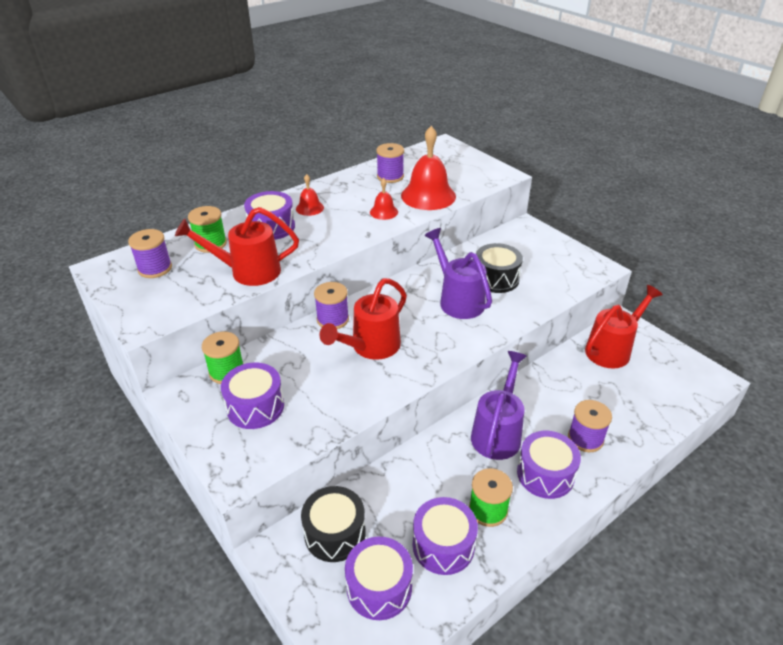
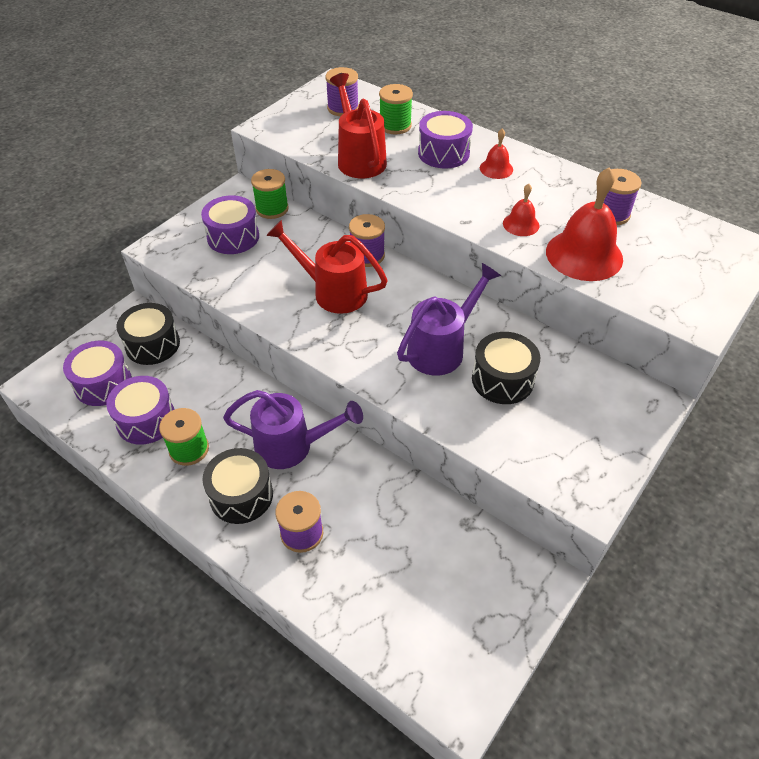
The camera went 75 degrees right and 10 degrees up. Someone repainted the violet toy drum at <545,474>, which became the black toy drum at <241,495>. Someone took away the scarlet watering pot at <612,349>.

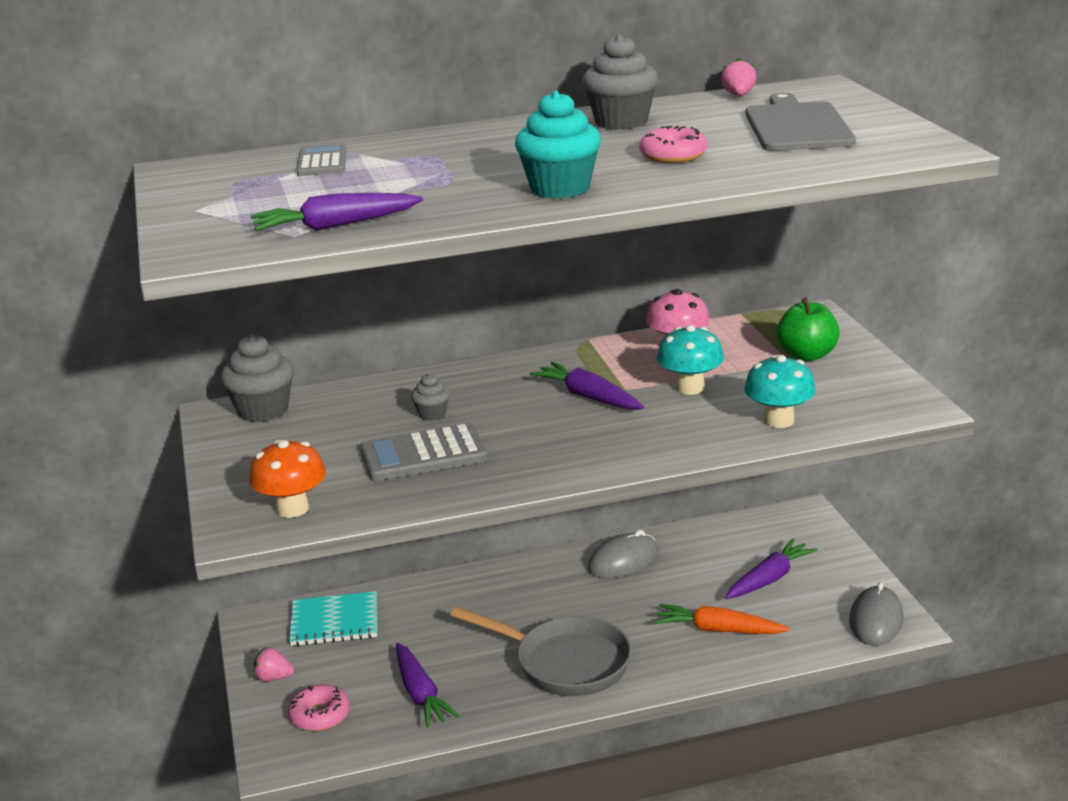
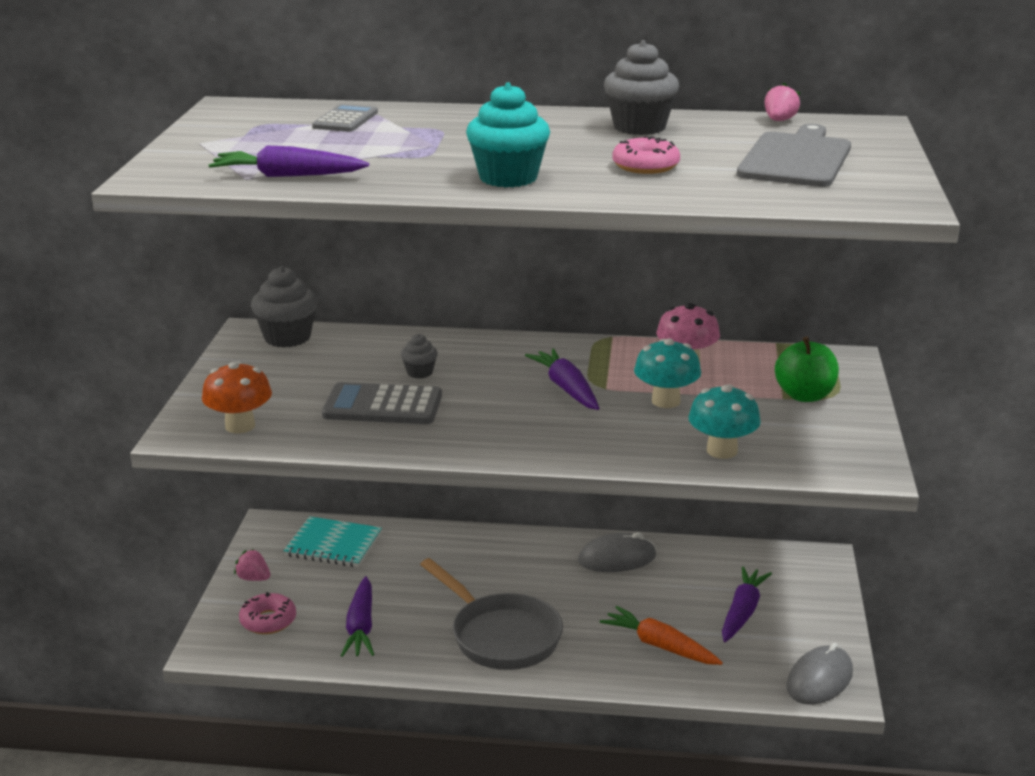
The camera went 20 degrees right and 0 degrees up. Someone rotated the violet toy carrot at <769,579> by 45 degrees counterclockwise.

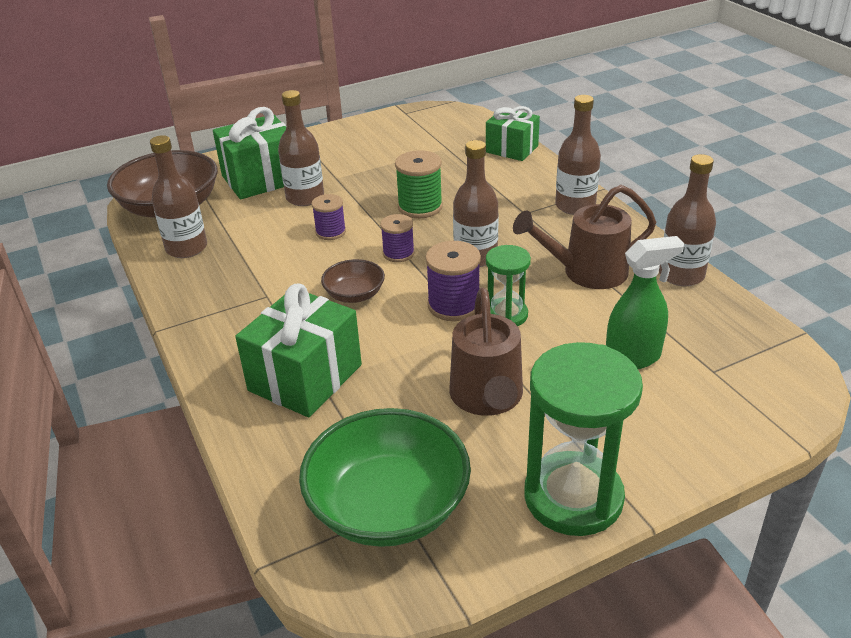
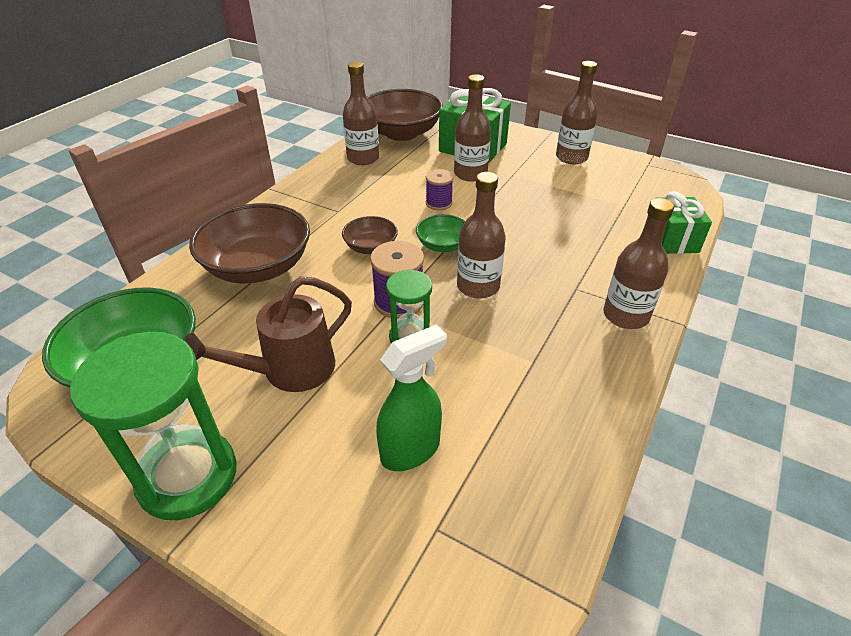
The camera went 55 degrees right and 5 degrees up. Someone swapped the emerald present at <305,377> for the brown bowl at <258,267>. Someone swapped the violet spool at <398,253> for the emerald bowl at <442,245>. Someone took away the emerald spool at <420,207>. Someone took away the brown watering pot at <585,272>. Someone rotated the emerald spray bottle at <633,358> by 75 degrees counterclockwise. Someone carried the brown bottle from <681,275> to <571,157>.

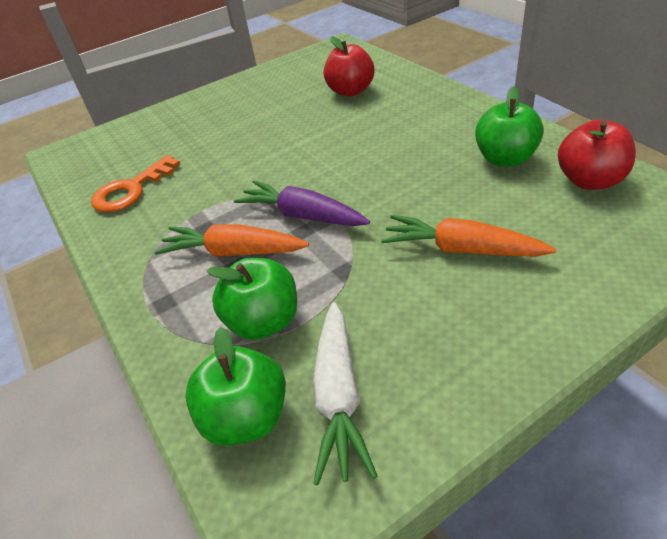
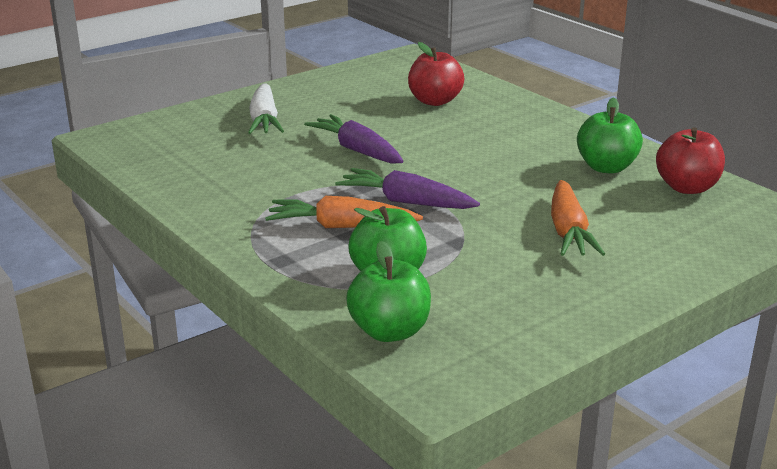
The camera went 10 degrees left and 15 degrees down. Someone took away the bright orange door key at <131,190>. Someone carried the snow-white toy carrot from <338,396> to <264,120>. Someone rotated the bright orange toy carrot at <461,249> by 105 degrees counterclockwise. Someone put down the violet toy carrot at <357,150>.

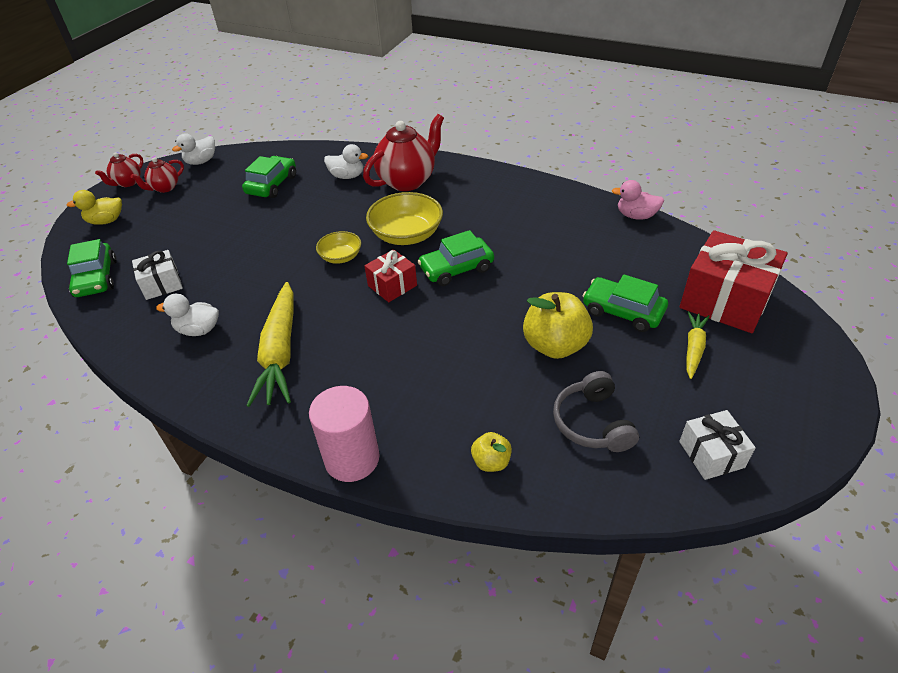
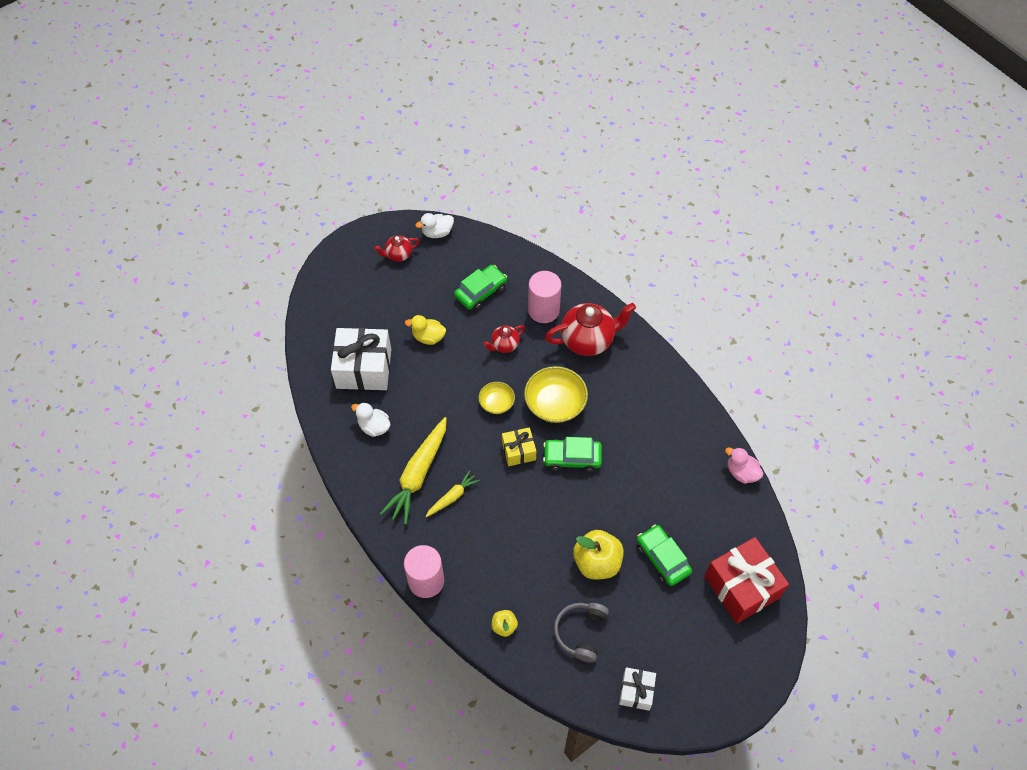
The camera went 25 degrees right and 15 degrees up. Someone carried the golden duck from <106,221> to <428,337>. Someone took away the emerald automobile at <96,278>. Someone carried the scarlet tea pot from <127,183> to <504,345>. Someone scaled the snow-white present at <162,284> by 1.85. Someone swapped the snow-white duck at <347,176> for the rosy cylinder shape at <543,310>. Someone repainted the scarlet present at <392,285>, which became the golden present at <518,451>. Someone carried the golden toy carrot from <693,348> to <452,497>.

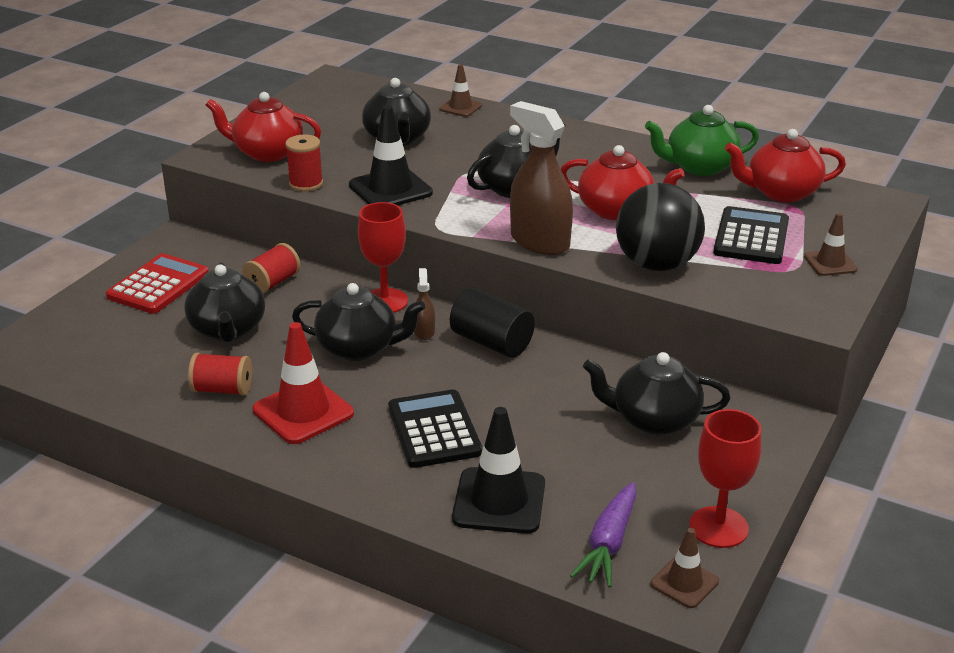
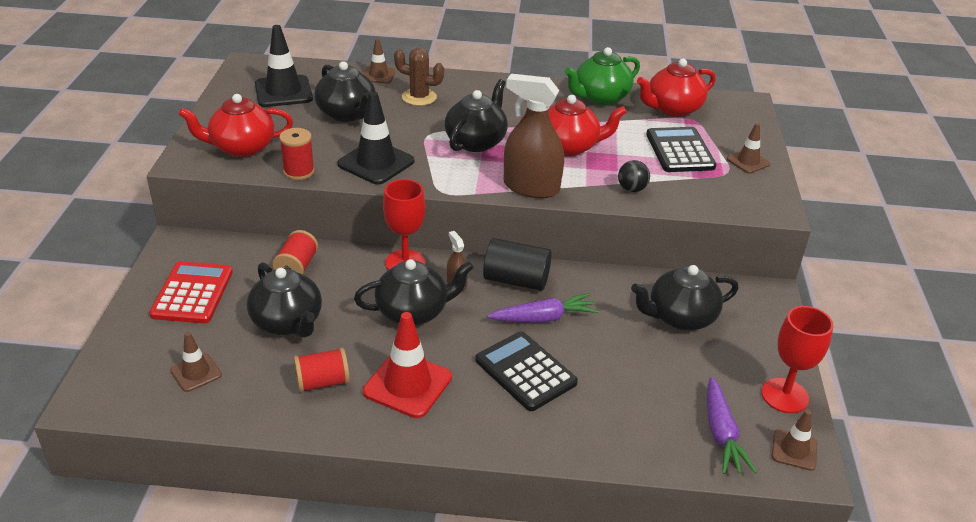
The camera went 25 degrees left and 5 degrees up. Someone carried the black traffic cone from <499,501> to <283,92>. Someone scaled the black ball at <656,264> by 0.45. Someone put down the brown traffic cone at <196,372>. Someone put down the brown saguaro cactus at <419,97>. Someone put down the violet toy carrot at <544,318>.

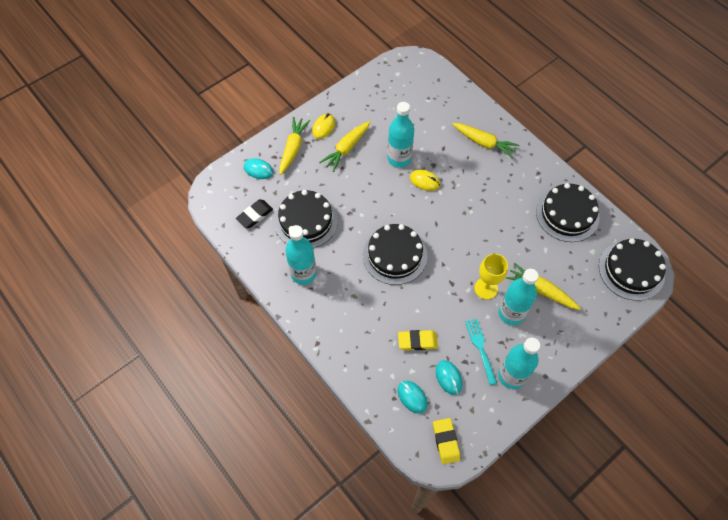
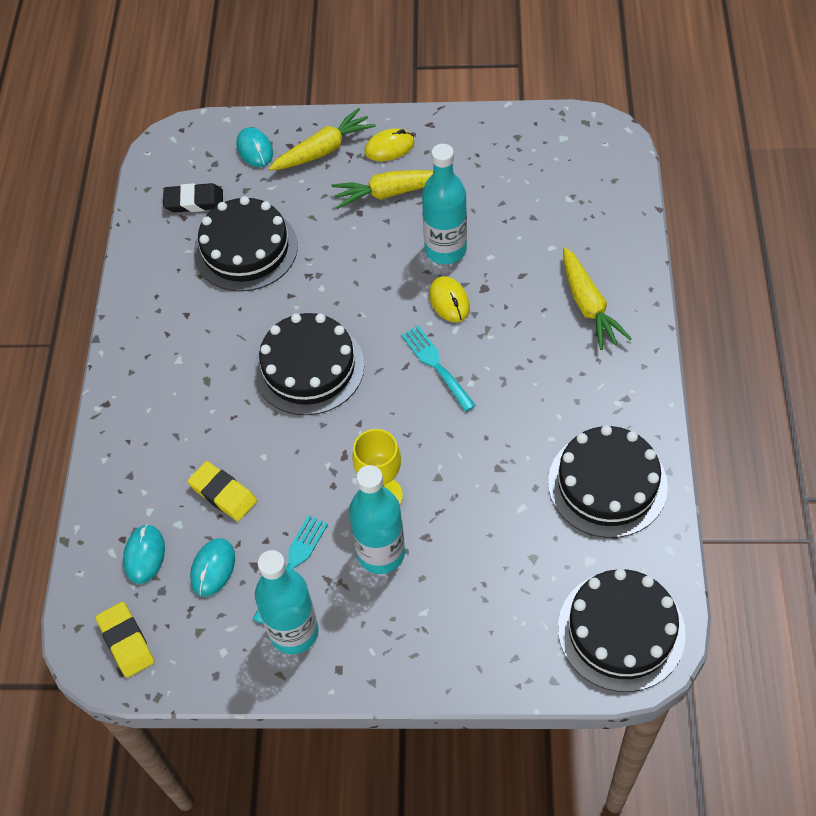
The camera went 45 degrees right and 5 degrees down. Someone took away the teal bottle at <303,273>. Someone rotated the golden gum eraser at <446,441> by 60 degrees counterclockwise. Someone took away the golden toy carrot at <541,290>. Someone put down the teal table fork at <436,365>.

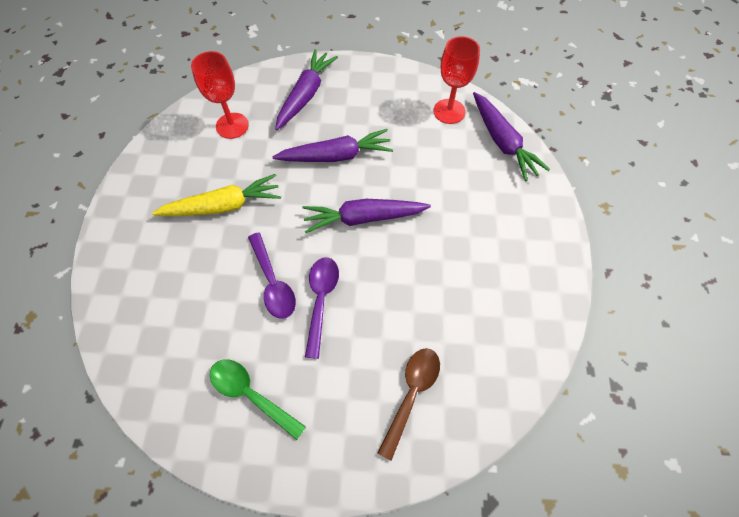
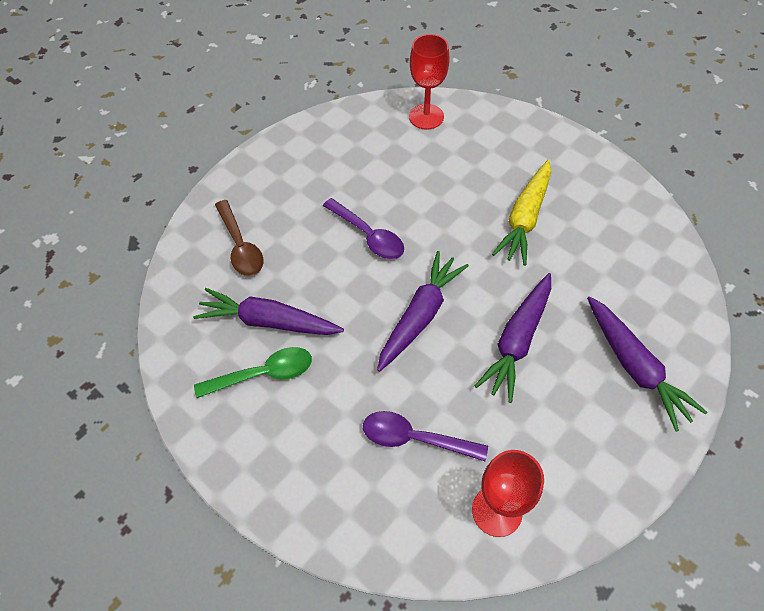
The camera went 130 degrees right and 5 degrees down. Someone carried the scarlet goblet from <232,126> to <426,117>. Someone carried the emerald spoon from <251,394> to <263,374>. Someone carried the violet spoon from <273,282> to <415,438>. Someone carried the violet toy carrot from <502,142> to <268,321>.

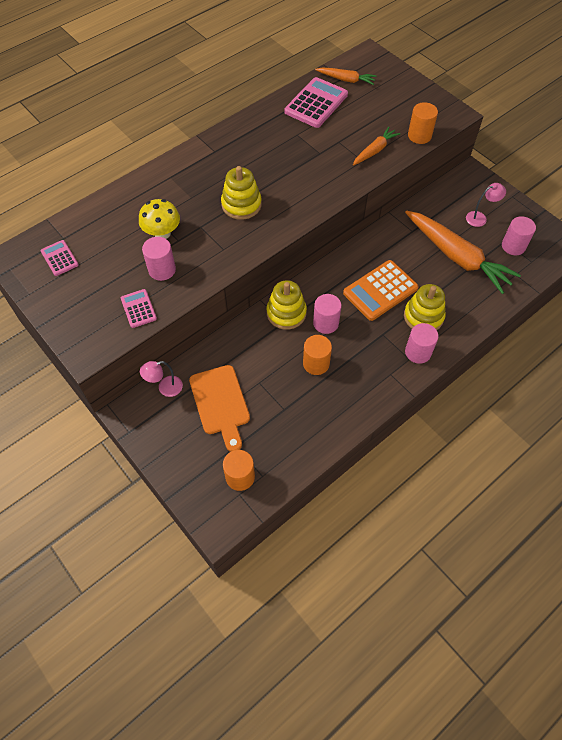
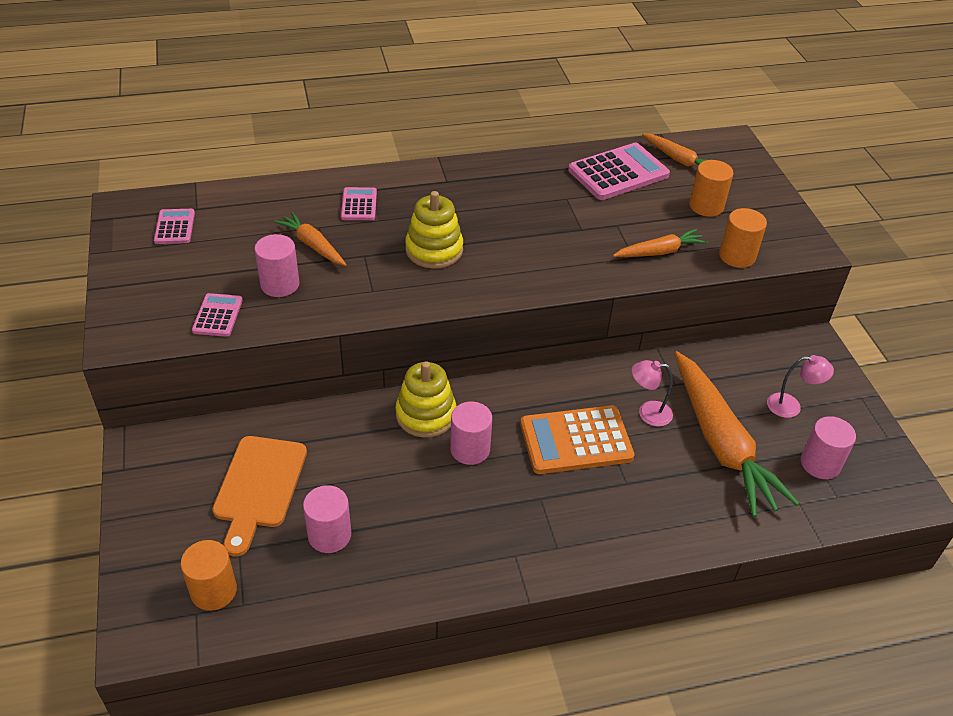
The camera went 25 degrees right and 15 degrees down. Someone swapped the golden toadstool at <162,233> for the bright orange toy carrot at <313,245>. Someone carried the rosy lamp from <165,388> to <647,413>. Someone carried the bright orange cylinder shape from <316,363> to <706,206>. Someone took away the golden stacking rings at <423,316>. Someone carried the rosy cylinder shape from <418,352> to <329,535>. Someone put down the rosy pocket calculator at <359,205>.

